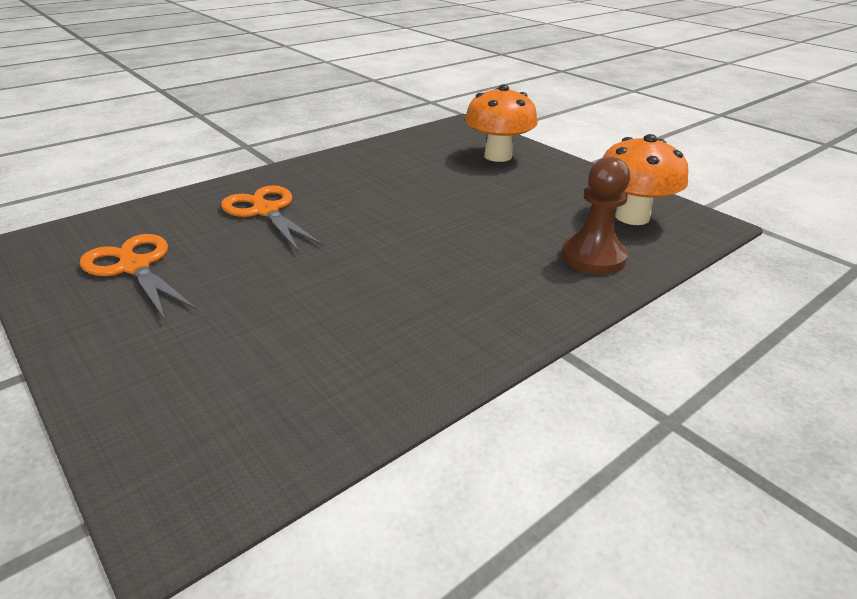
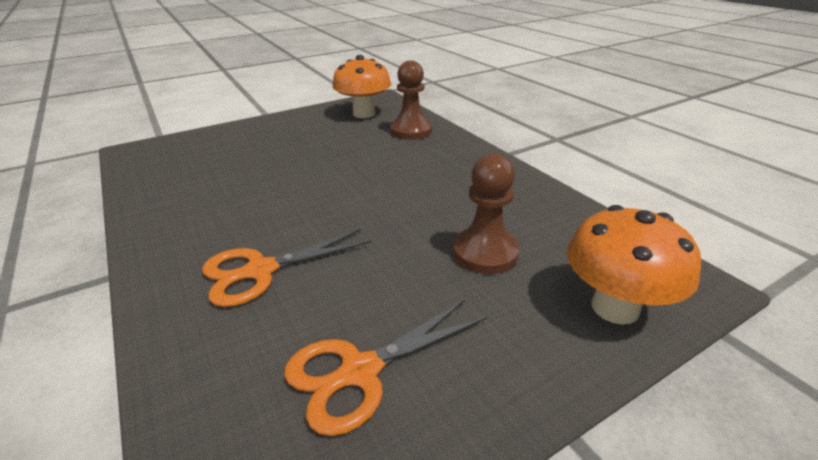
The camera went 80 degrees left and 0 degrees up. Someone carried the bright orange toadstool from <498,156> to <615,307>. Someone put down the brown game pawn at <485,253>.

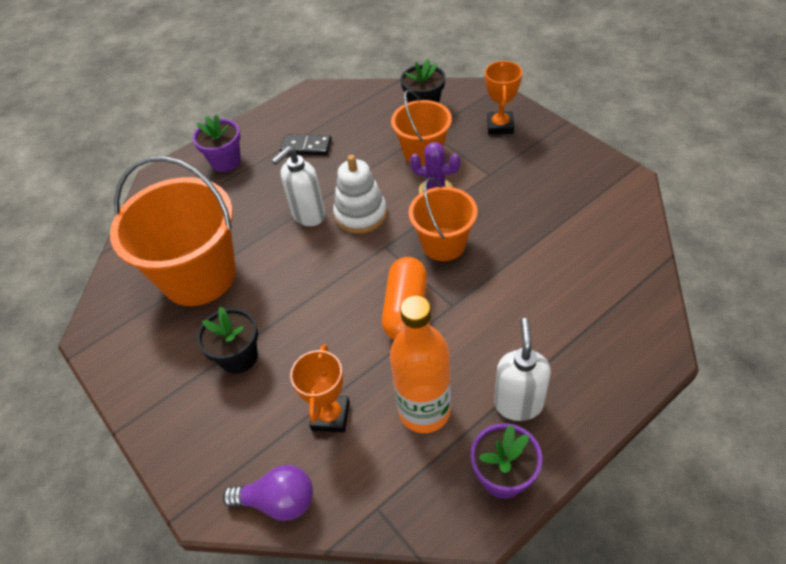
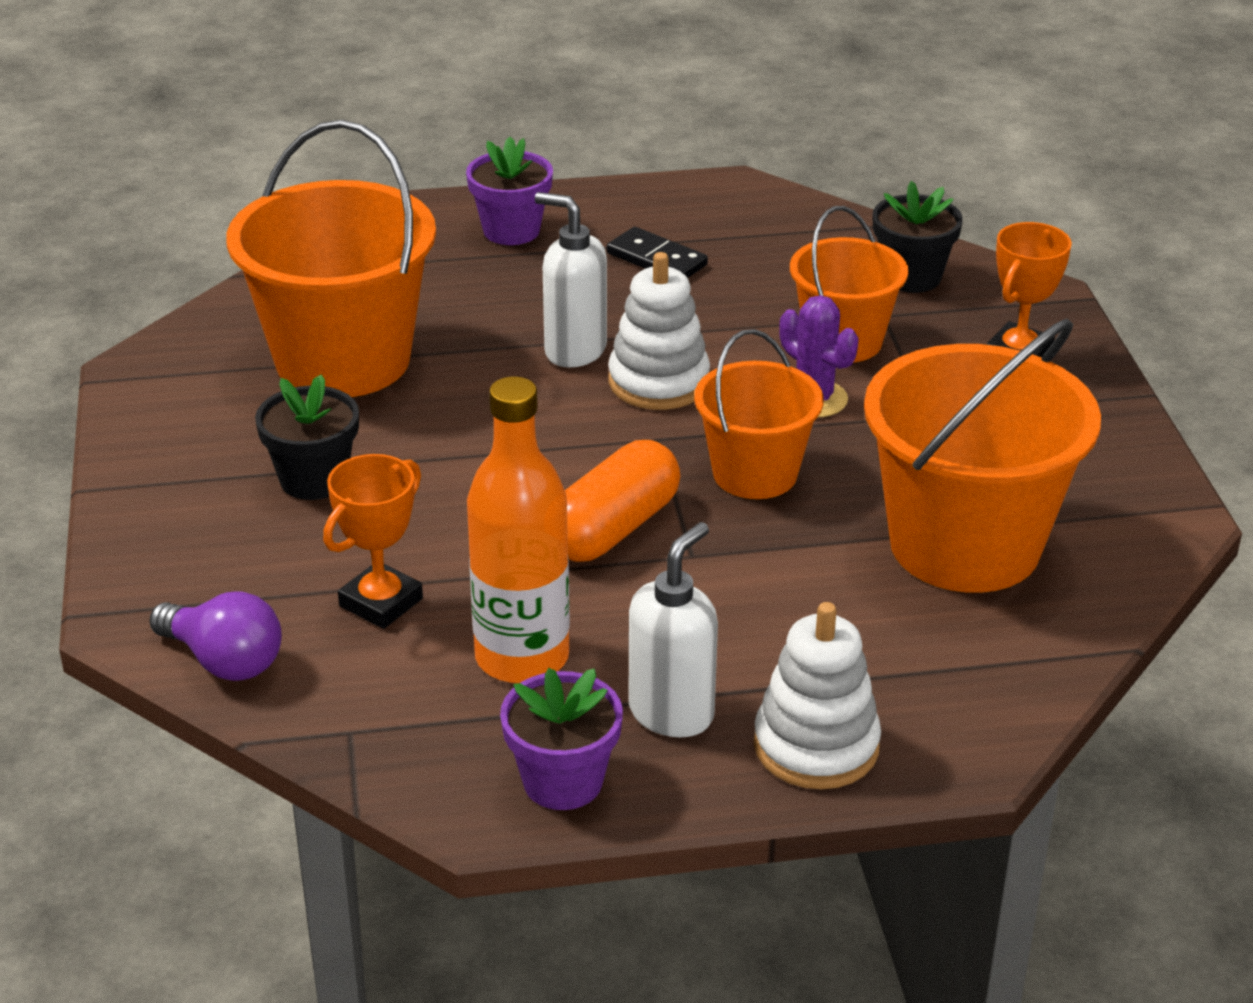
The camera went 25 degrees right and 15 degrees down. Someone rotated the snow-white pump bottle at <308,215> by 45 degrees clockwise. Someone put down the snow-white stacking rings at <816,746>. Someone put down the bright orange sand bucket at <964,545>.

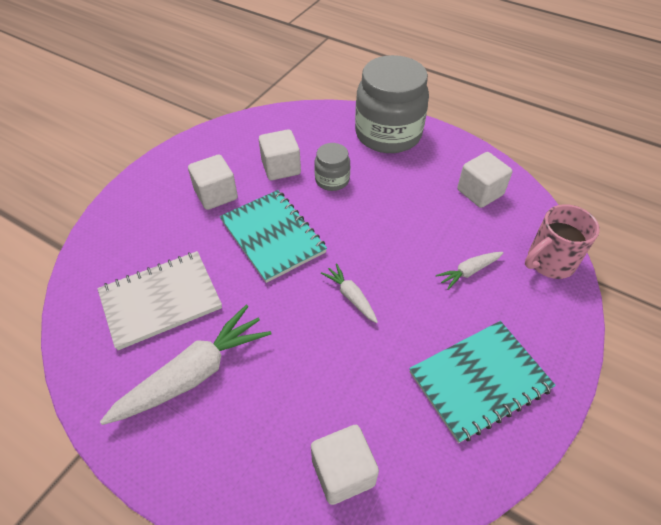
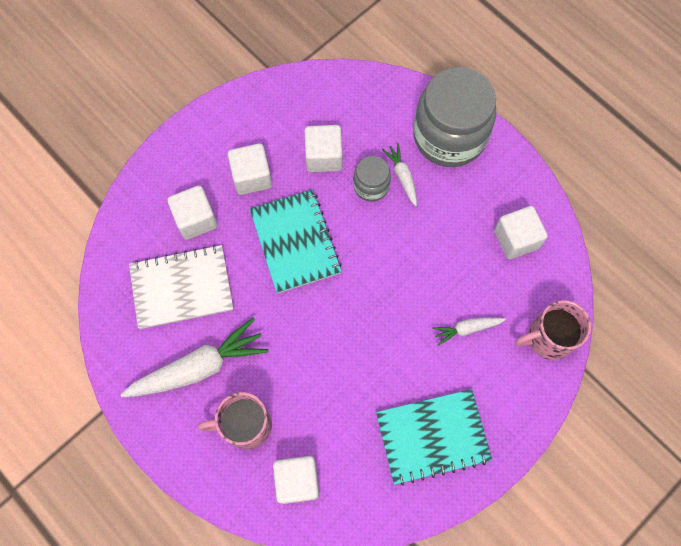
The camera went 15 degrees right and 20 degrees up. Someone carried the snow-white toy carrot from <351,297> to <402,176>. Someone put down the snow-white block at <196,219>. Someone put down the rosy tea mug at <245,425>.

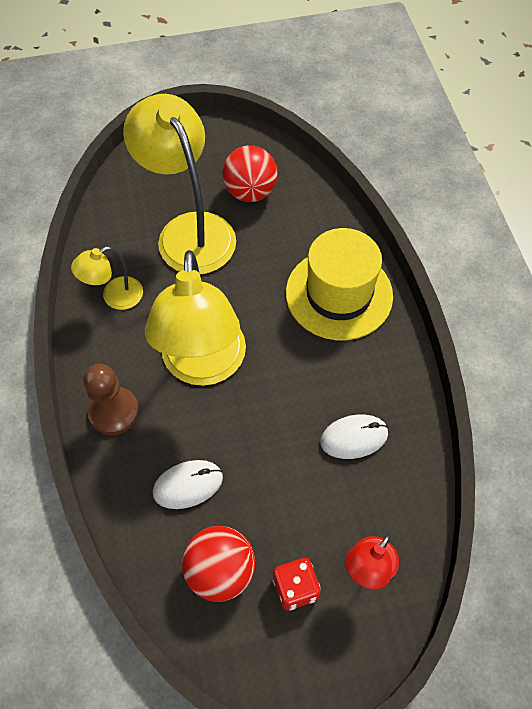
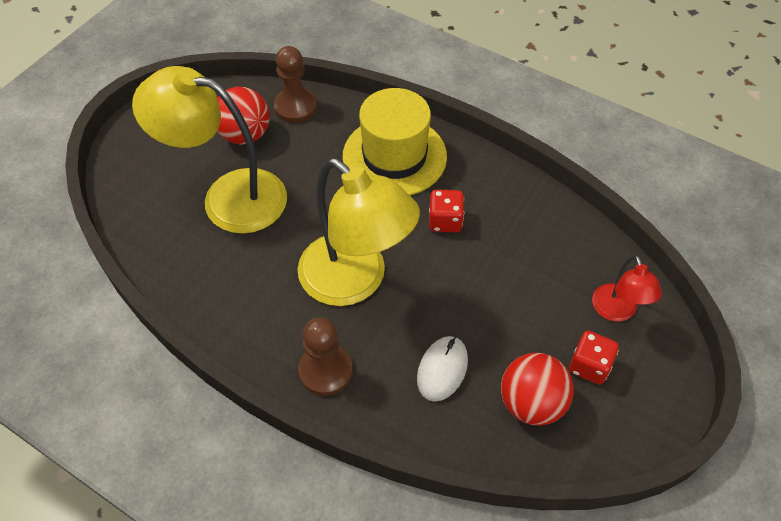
The camera went 45 degrees left and 5 degrees down. Someone took away the golden lamp at <115,297>. Someone took away the snow-white PC mouse at <354,437>. Someone put down the brown game pawn at <295,107>. Someone put down the scarlet game die at <445,221>.

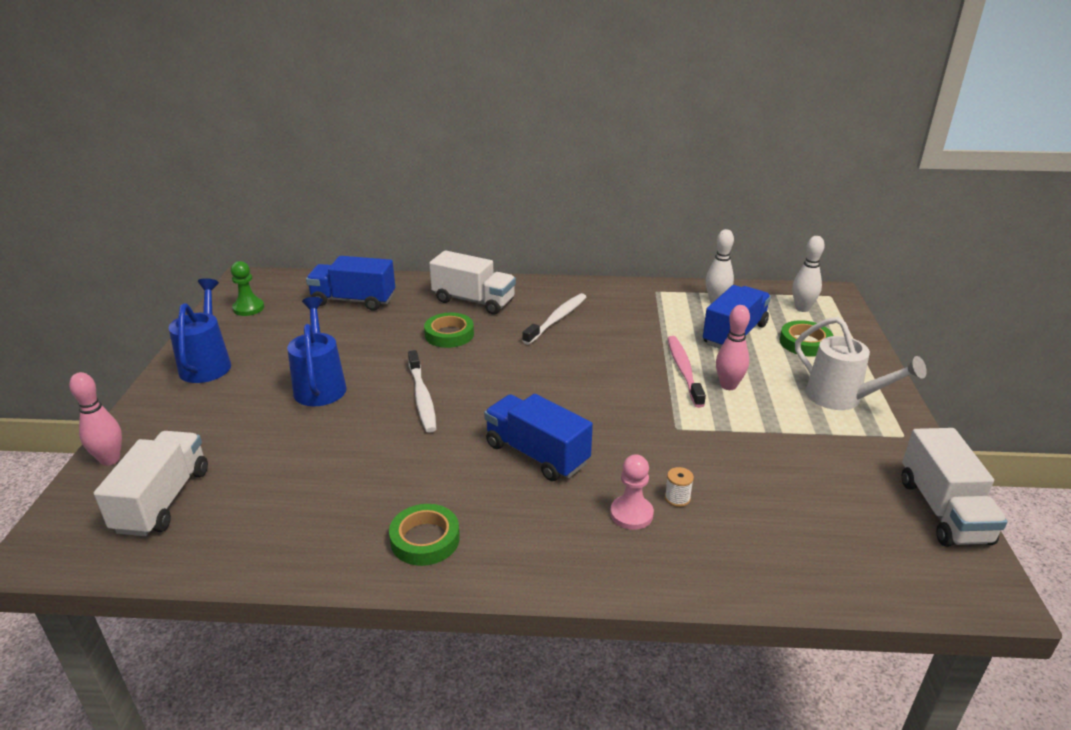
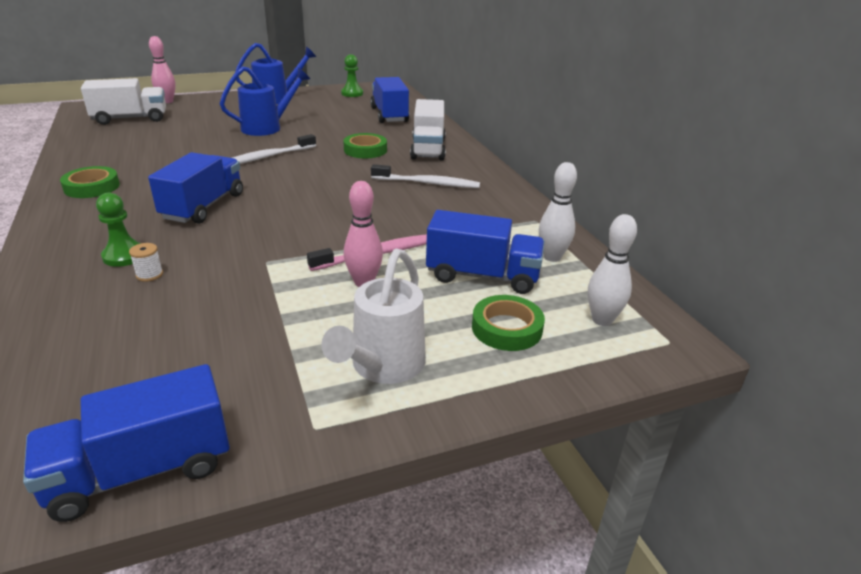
The camera went 65 degrees right and 0 degrees up. Someone repainted the rosy game pawn at <631,514>, which became the emerald game pawn at <124,256>. Someone repainted the snow-white toy truck at <943,511>, which became the cobalt toy truck at <141,471>.

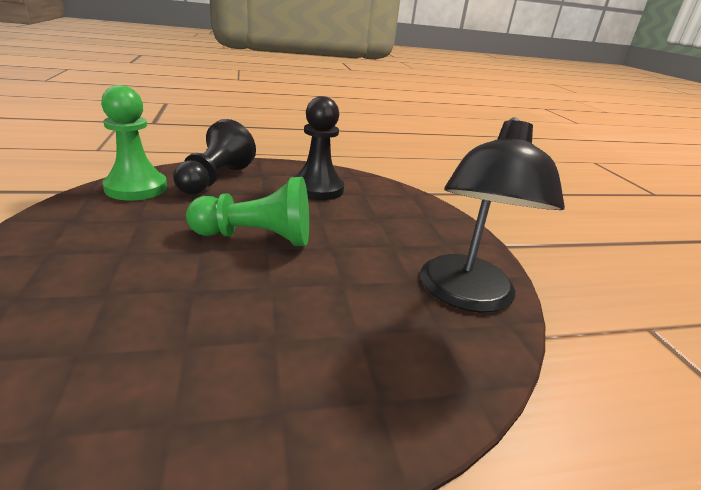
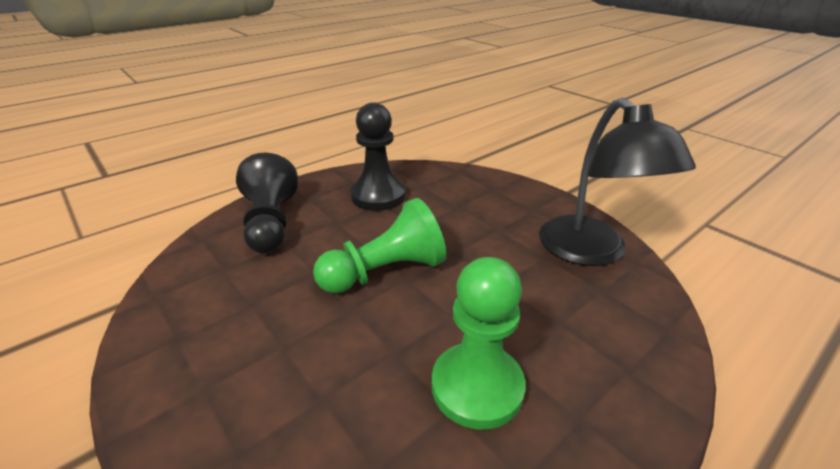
The camera went 25 degrees left and 5 degrees up. Someone carried the emerald game pawn from <136,188> to <477,387>.

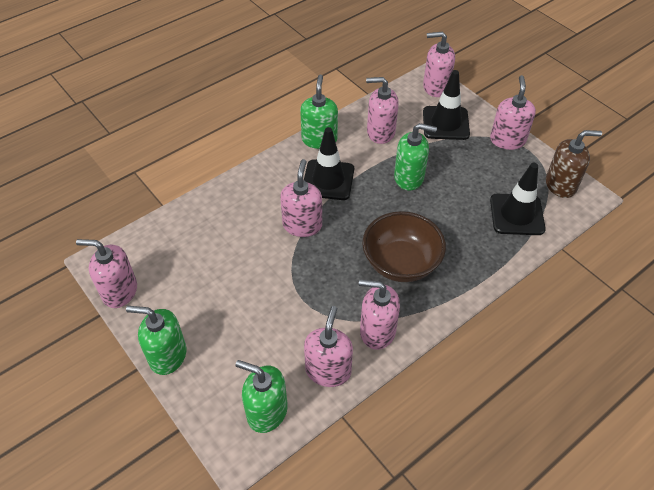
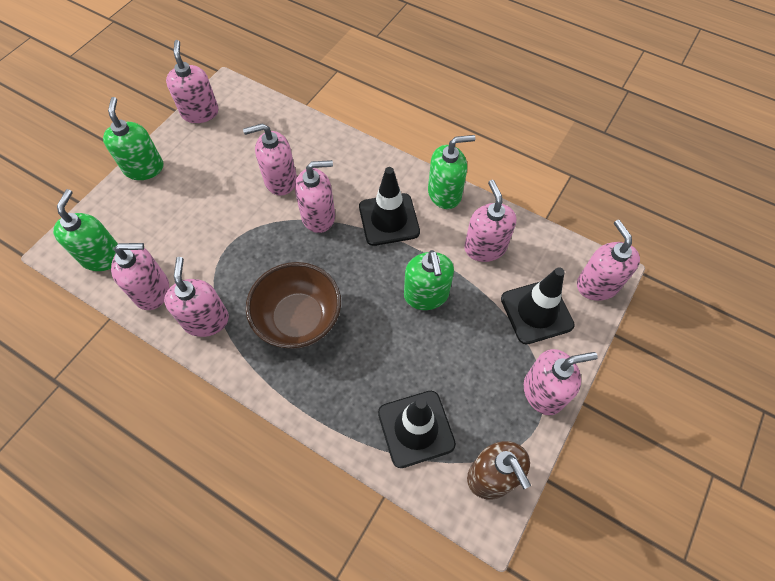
The camera went 70 degrees right and 10 degrees up. Someone put down the rosy pump bottle at <280,180>.

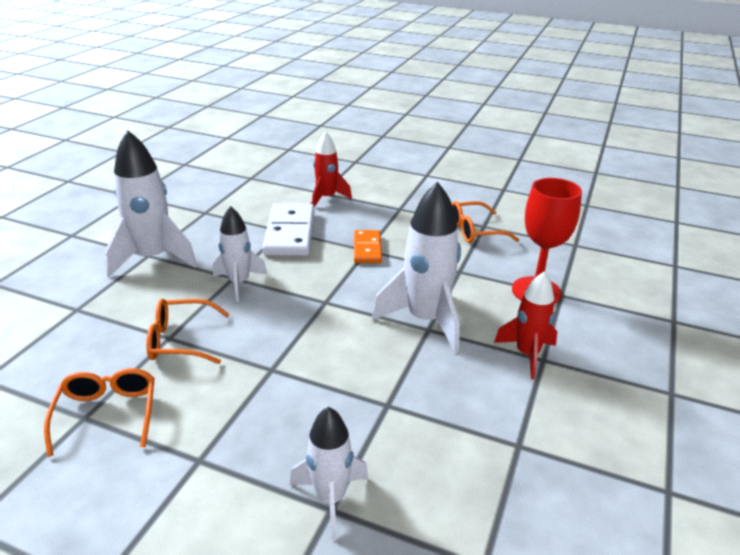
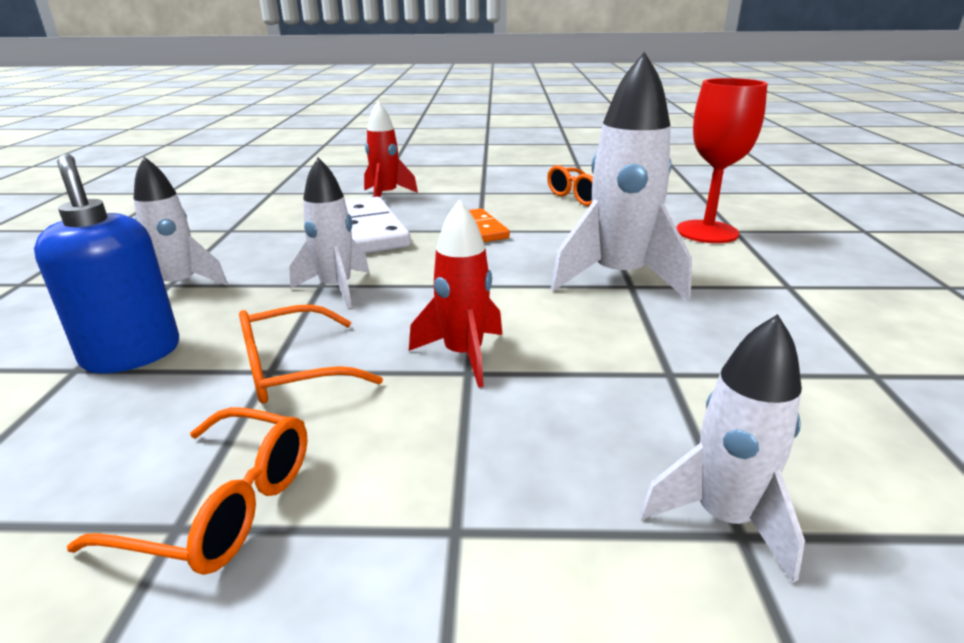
The camera went 20 degrees left and 5 degrees down. Someone rotated the bright orange eyeglasses at <107,414> by 135 degrees clockwise. Someone scaled the snow-white spaceship at <153,258> by 0.61. Someone carried the scarlet spaceship from <527,354> to <463,355>. Someone put down the cobalt pump bottle at <132,354>.

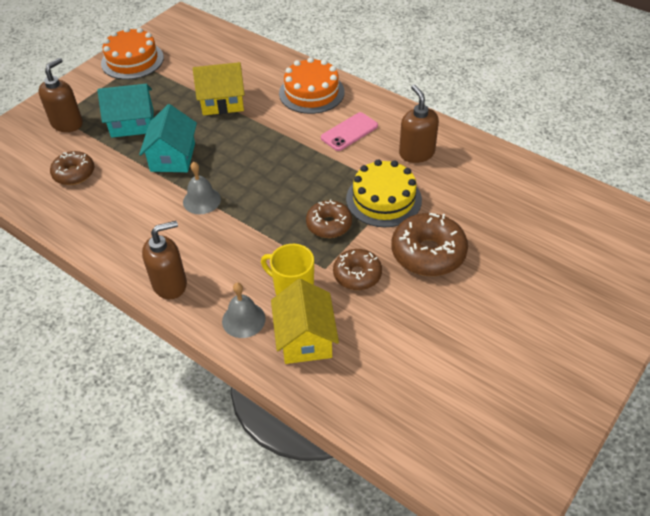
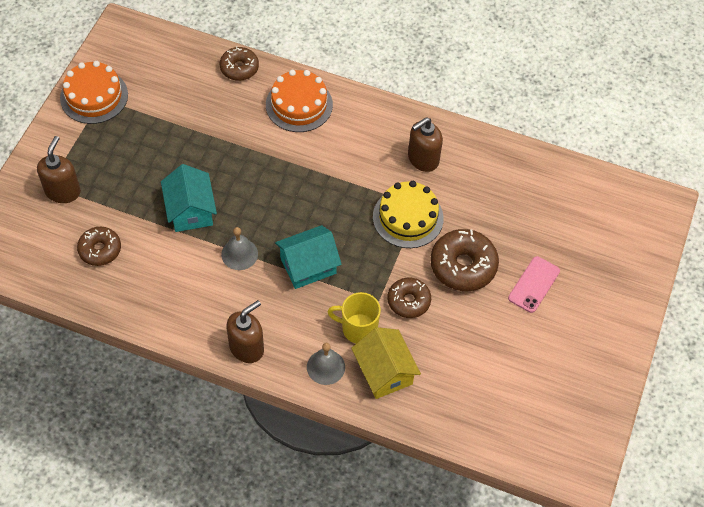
The camera went 20 degrees left and 10 degrees up. Someone carried the teal cottage from <132,124> to <308,266>. Someone took away the golden cottage at <222,102>. Someone carried the brown donut from <329,225> to <239,68>. Someone carried the rosy smartphone from <349,132> to <534,284>. Someone rotated the brown pump bottle at <416,153> by 90 degrees counterclockwise.

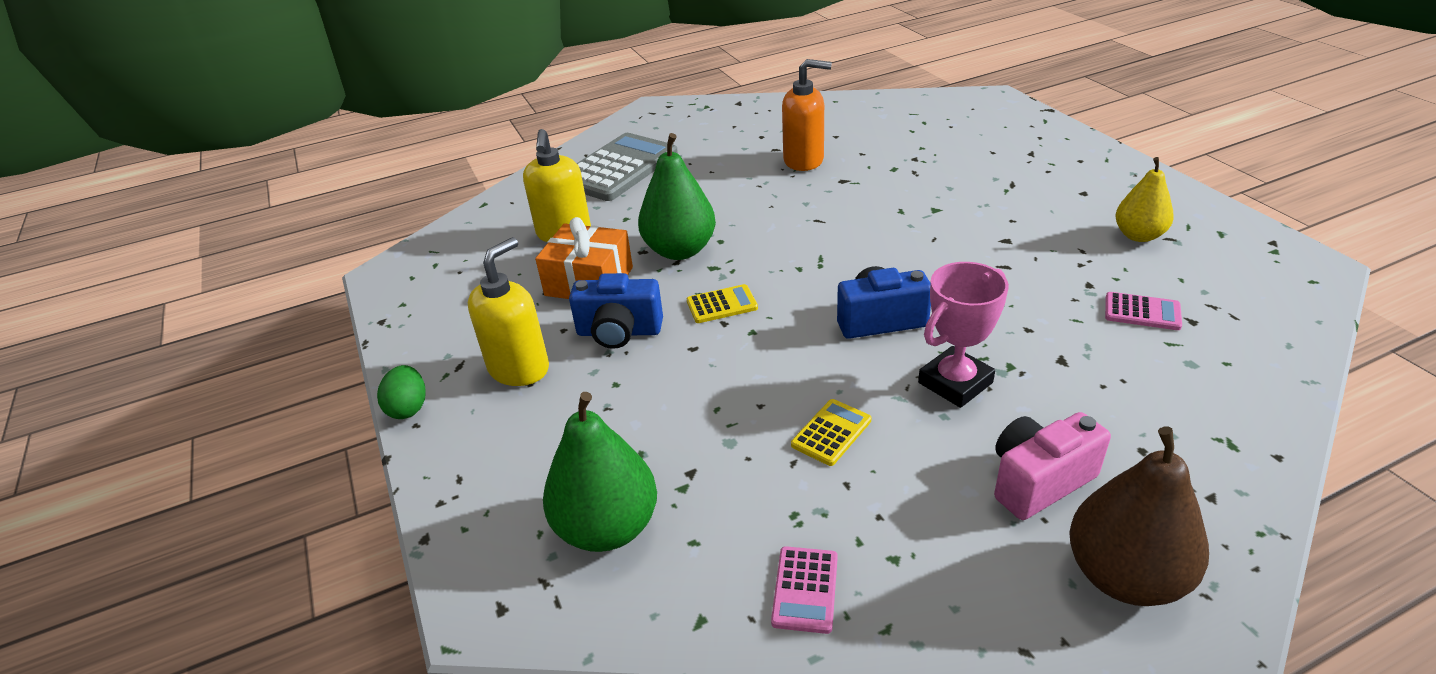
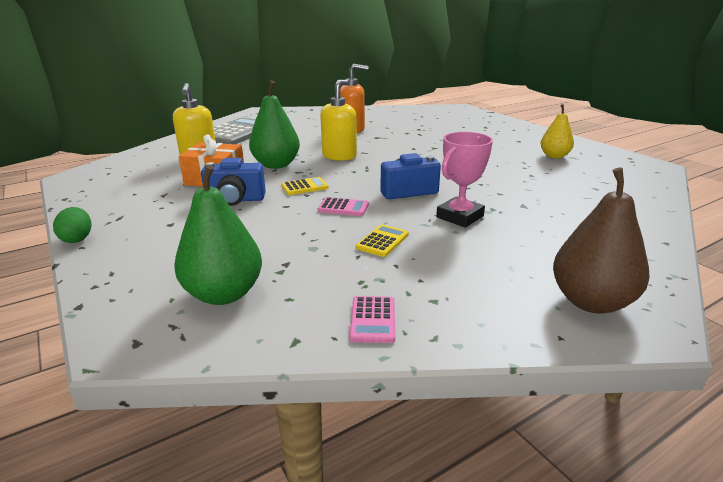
The camera went 10 degrees left and 10 degrees down. Someone carried the golden pump bottle from <519,368> to <339,156>. Someone took away the rosy photo camera at <1038,481>. Someone carried the rosy pocket calculator from <1142,312> to <343,207>.

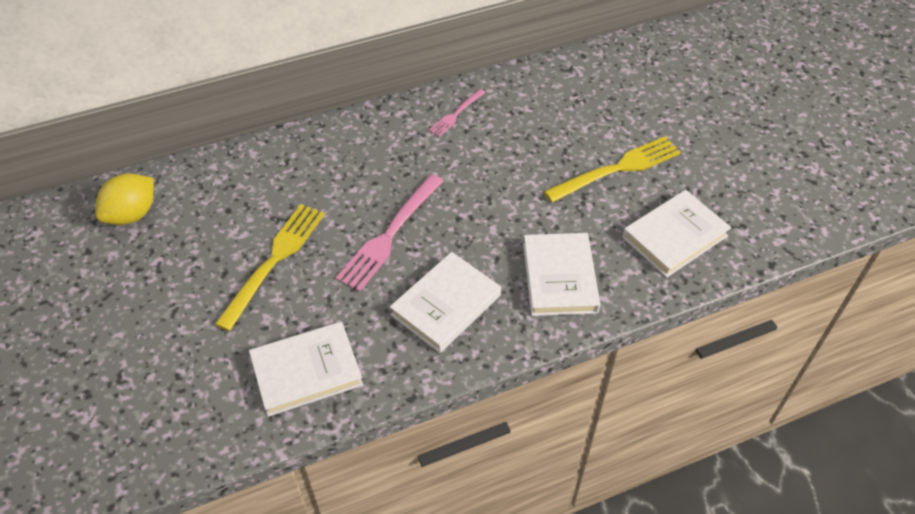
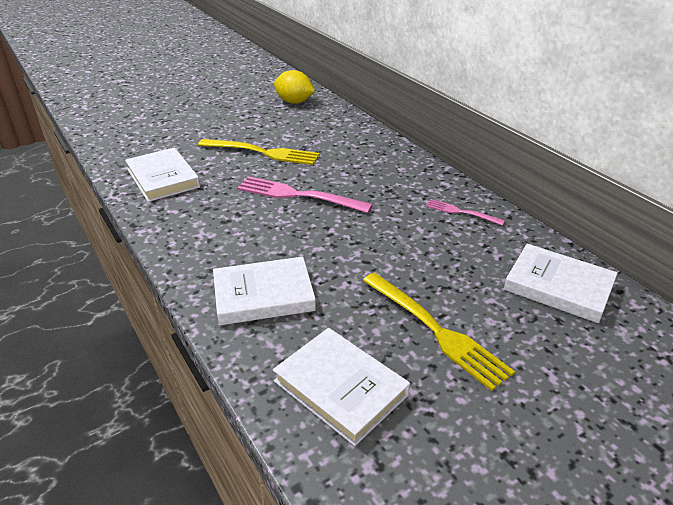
The camera went 80 degrees right and 15 degrees down. Someone carried the snow-white hardback from <446,305> to <558,287>.

